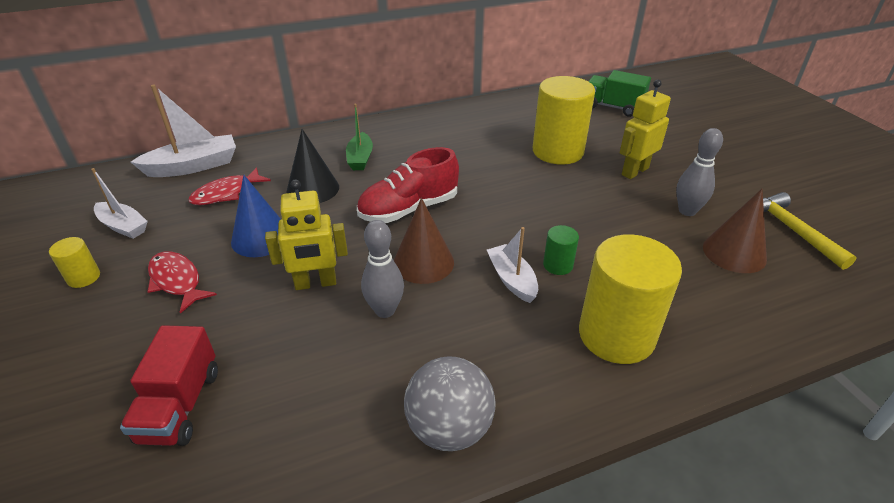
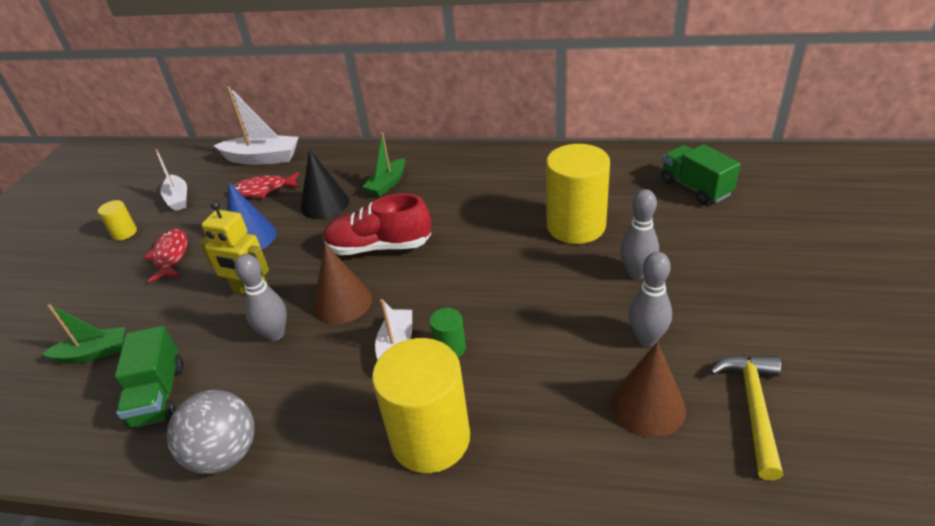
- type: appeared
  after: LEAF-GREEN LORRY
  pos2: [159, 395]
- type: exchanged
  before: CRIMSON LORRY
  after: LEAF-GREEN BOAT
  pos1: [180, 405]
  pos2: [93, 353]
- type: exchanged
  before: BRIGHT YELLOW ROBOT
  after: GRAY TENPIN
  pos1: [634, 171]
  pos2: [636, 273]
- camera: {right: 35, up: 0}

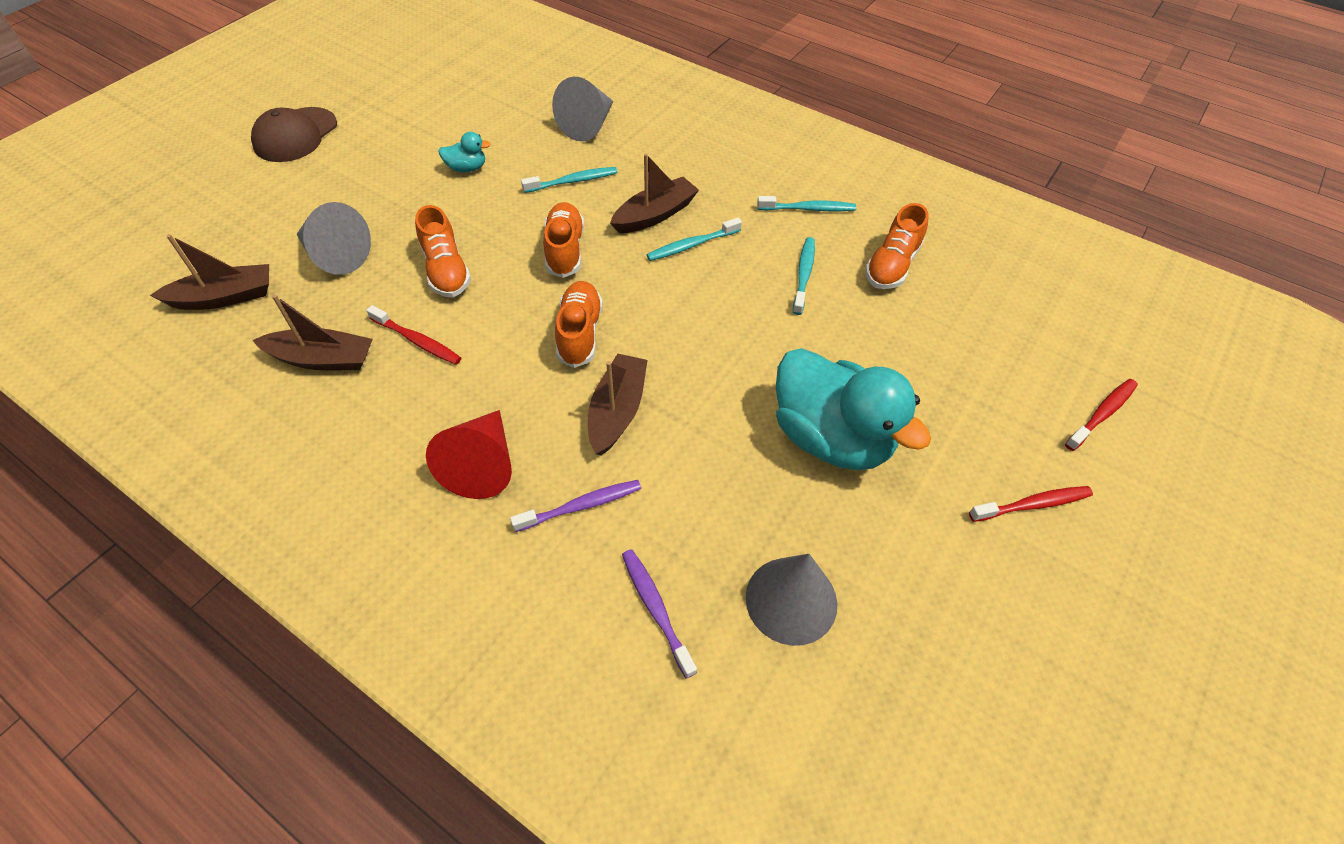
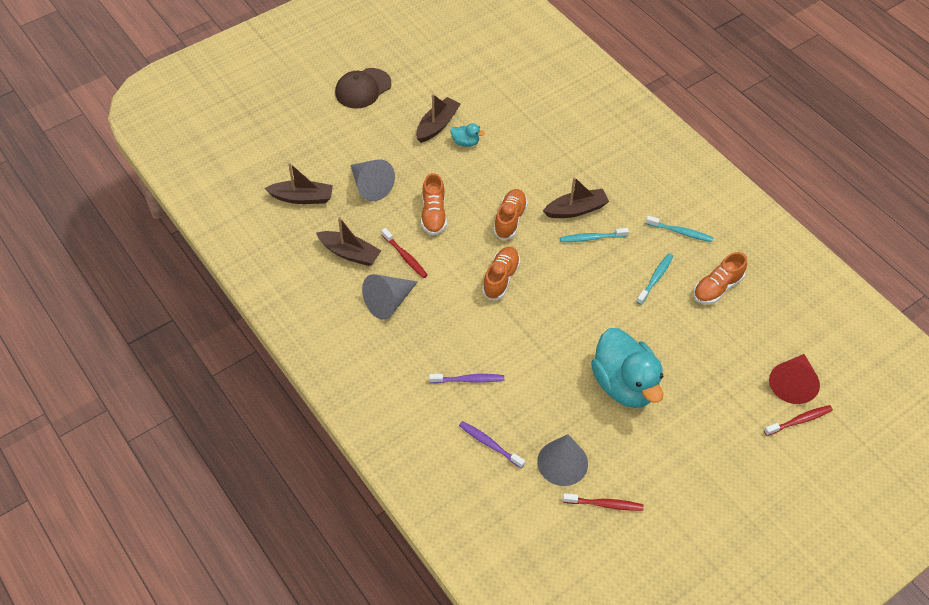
- type: missing
  before: TURQUOISE TOOTH BRUSH
  pos1: [573, 181]
- type: relocated
  before: CRIMSON CONE
  pos1: [482, 464]
  pos2: [792, 384]
- type: relocated
  before: GRAY CONE
  pos1: [588, 125]
  pos2: [389, 302]
- type: relocated
  before: DARK BROWN BOAT
  pos1: [617, 411]
  pos2: [437, 125]
- type: relocated
  before: CRIMSON TOOTH BRUSH
  pos1: [1032, 504]
  pos2: [604, 504]
- type: spun
  before: ROYAL PURPLE TOOTH BRUSH
  pos1: [656, 609]
  pos2: [489, 444]
  turn: -45
- camera: {right: 20, up: 0}

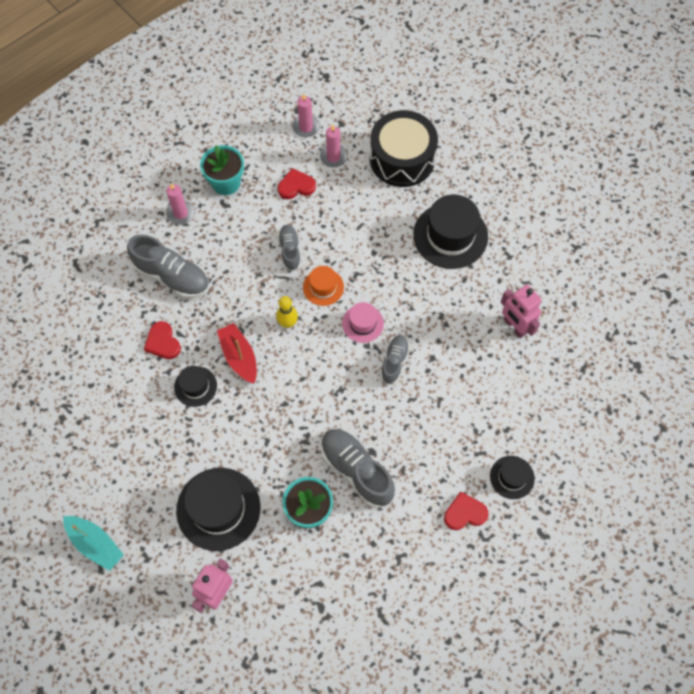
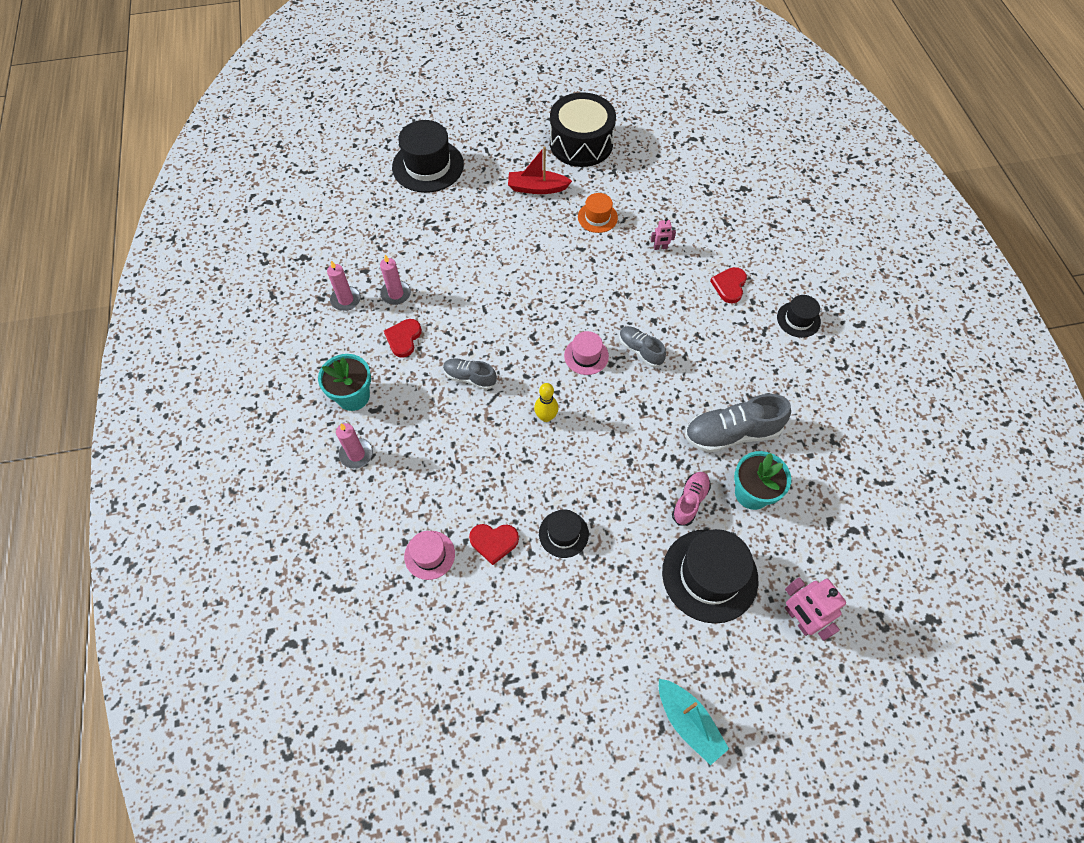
- type: missing
  before: GRAY LACE-UP SHOE
  pos1: [172, 276]
- type: appeared
  after: PINK TOP HAT
  pos2: [429, 555]
- type: appeared
  after: PINK LACE-UP SHOE
  pos2: [690, 501]
- type: relocated
  before: CRIMSON BOAT
  pos1: [239, 357]
  pos2: [537, 188]
- type: relocated
  before: BRIGHT ORANGE TOP HAT
  pos1: [323, 287]
  pos2: [597, 217]
- type: relocated
  before: JET-BLACK SNARE DRUM
  pos1: [402, 159]
  pos2: [581, 143]
- type: relocated
  before: JET-BLACK TOP HAT
  pos1: [450, 235]
  pos2: [428, 166]
- type: relocated
  before: CRIMSON HEART
  pos1: [464, 513]
  pos2: [729, 286]
- type: spun
  before: TURQUOISE BOAT
  pos1: [95, 544]
  pos2: [688, 722]
  turn: 75
- type: size
  before: PINK ROBOT
  pos1: [515, 326]
  pos2: [660, 247]
  scale: 0.51
- camera: {right: -60, up: -5}

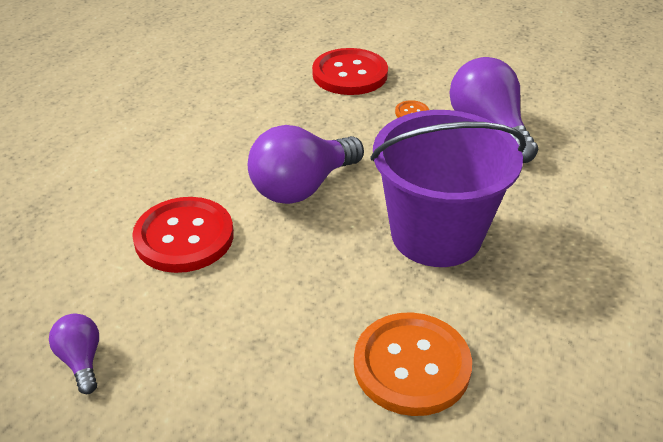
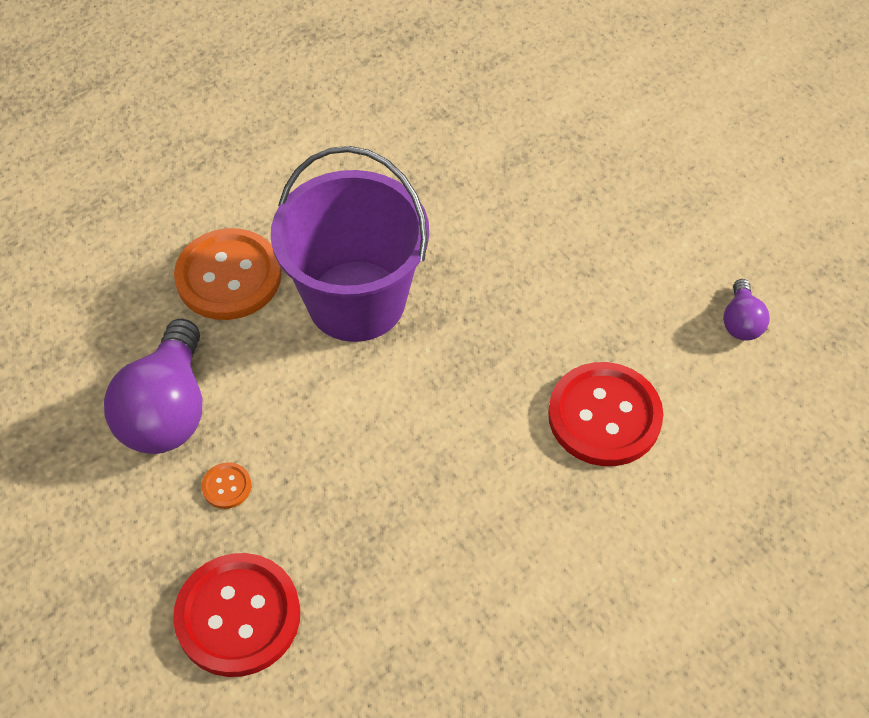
- type: missing
  before: ROYAL PURPLE BULB
  pos1: [302, 187]
- type: relocated
  before: BRIGHT ORANGE SHIRT BUTTON
  pos1: [411, 365]
  pos2: [228, 276]
- camera: {right: -150, up: 15}

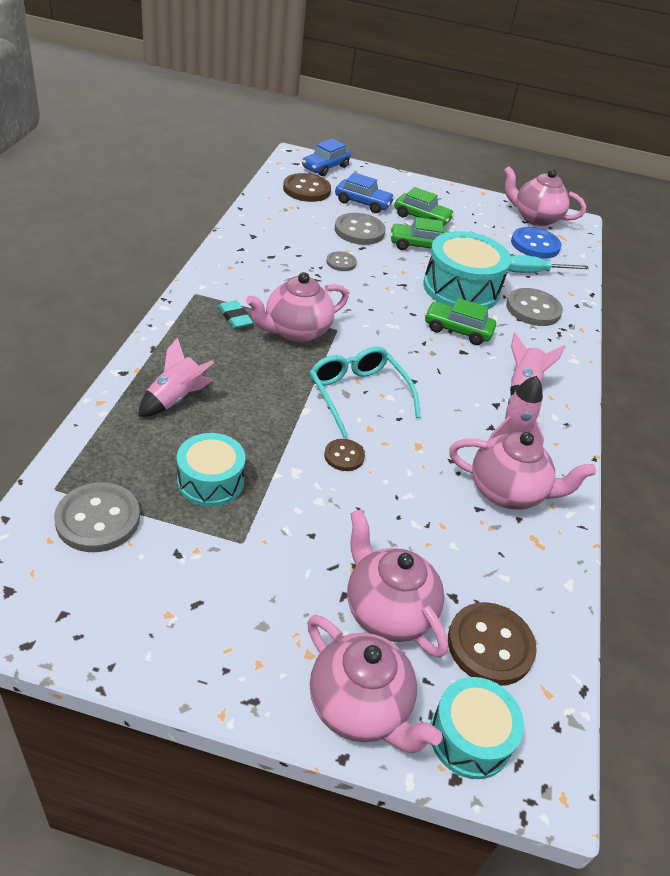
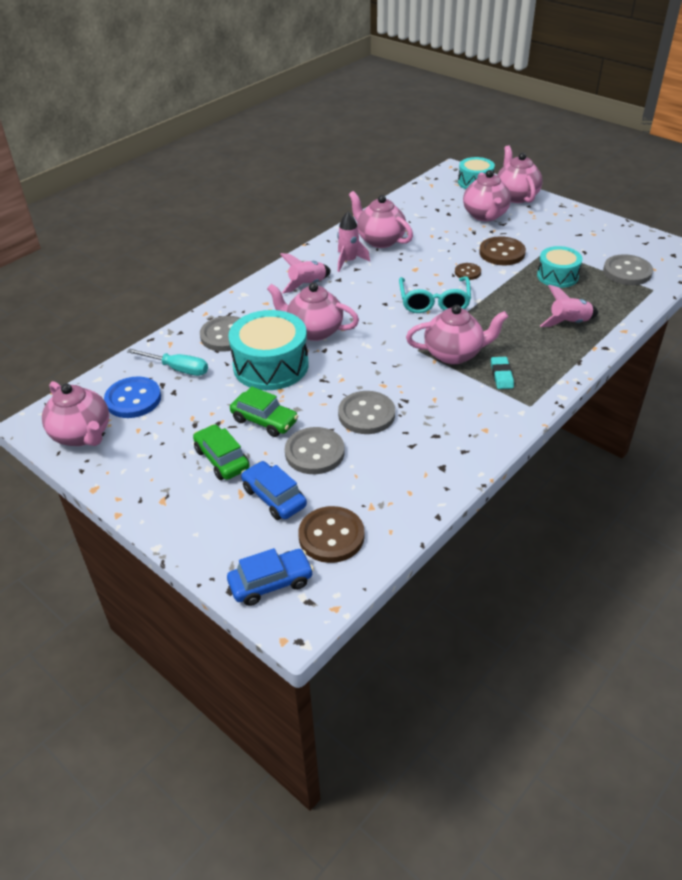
- type: relocated
  before: DARK BROWN SHIRT BUTTON
  pos1: [490, 645]
  pos2: [502, 253]
- type: exchanged
  before: LEAF-GREEN TOY CAR
  after: PINK TEAPOT
  pos1: [457, 330]
  pos2: [314, 331]
- type: size
  before: GRAY SHIRT BUTTON
  pos1: [341, 262]
  pos2: [366, 414]
  scale: 1.78
- camera: {right: -145, up: 0}

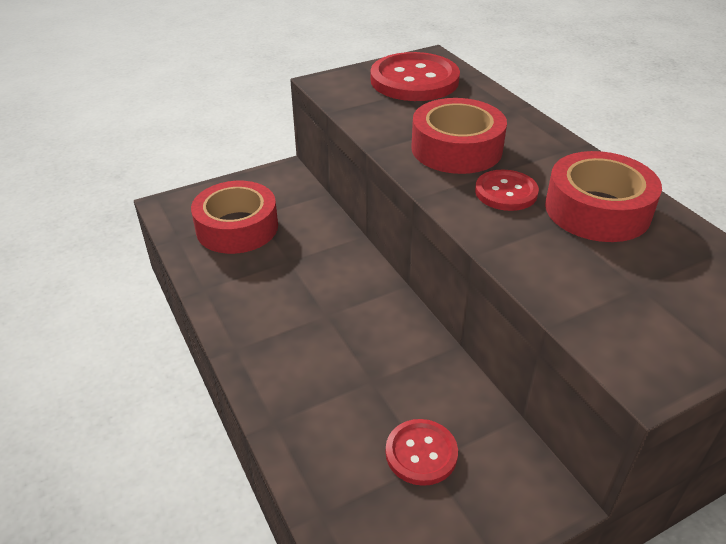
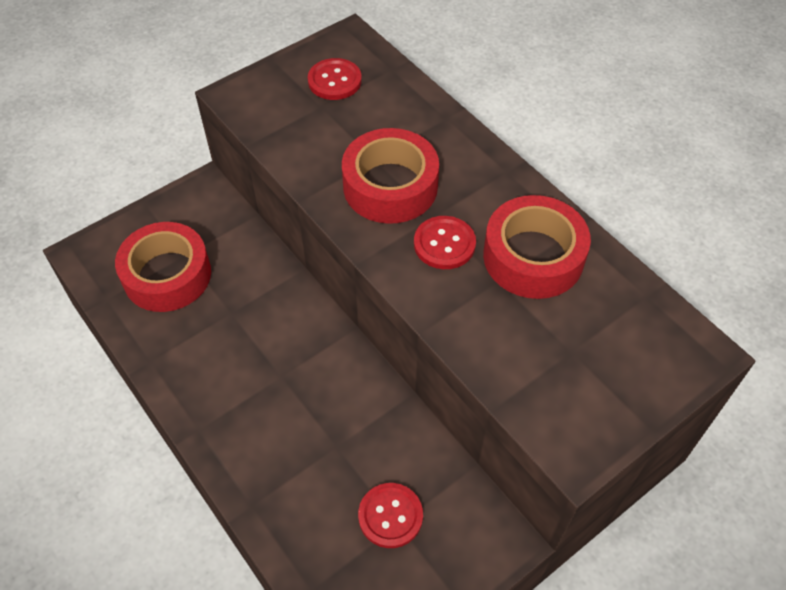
- type: size
  before: CRIMSON SHIRT BUTTON
  pos1: [414, 80]
  pos2: [334, 81]
  scale: 0.55
- camera: {right: -10, up: 15}

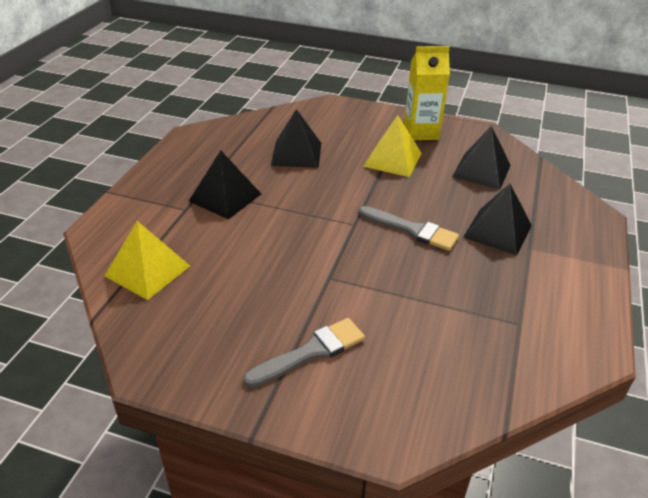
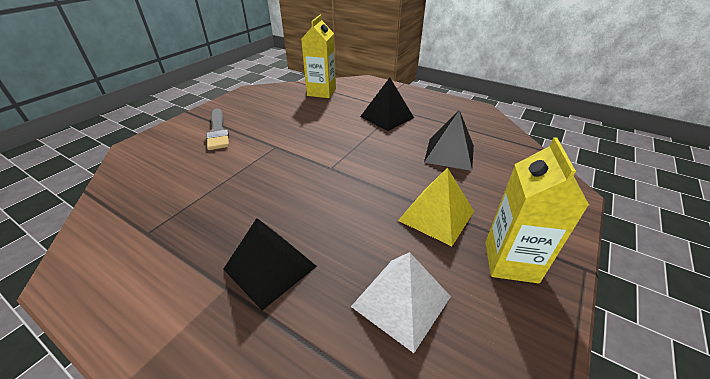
- type: missing
  before: GRAY BRUSH
  pos1: [412, 230]
- type: exchanged
  before: BRIGHT YELLOW PYRAMID
  after: BRIGHT YELLOW CARTON
  pos1: [147, 270]
  pos2: [321, 92]
- type: colour
  before: JET-BLACK PYRAMID
  after: WHITE PYRAMID
  pos1: [481, 171]
  pos2: [401, 301]
- camera: {right: 105, up: 0}

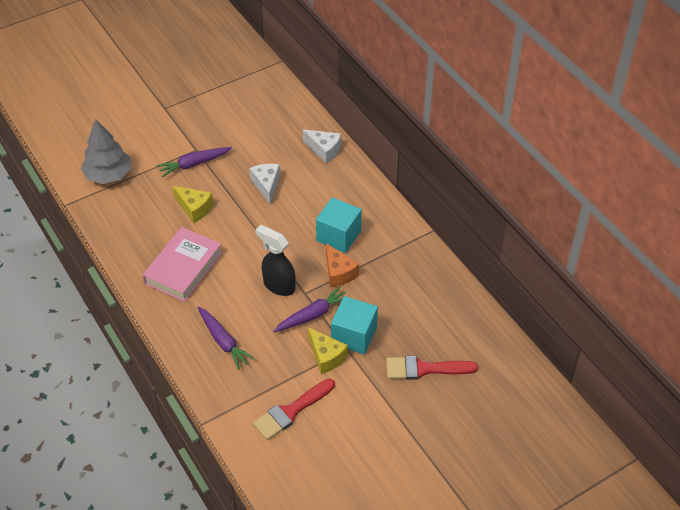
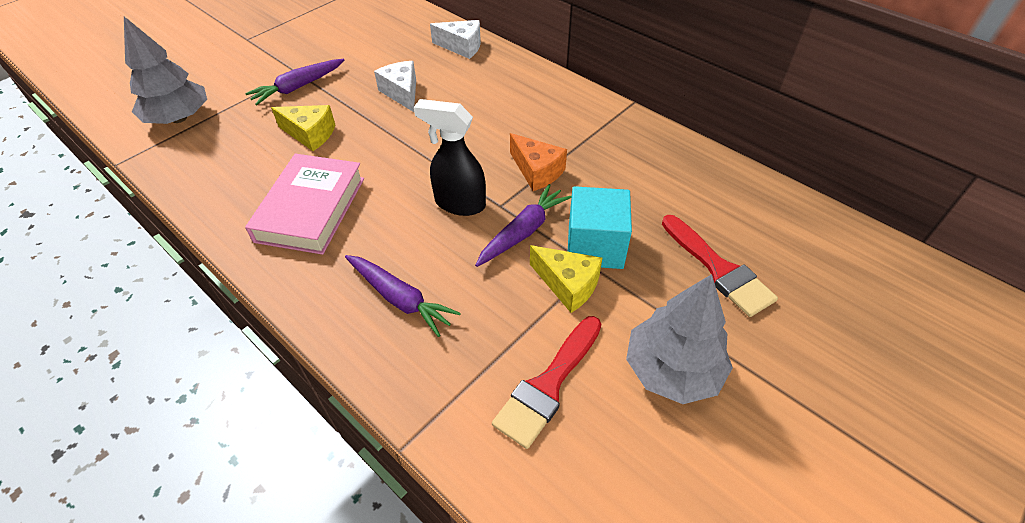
- type: missing
  before: TURQUOISE CUBE
  pos1: [338, 236]
- type: appeared
  after: GRAY FIR TREE
  pos2: [672, 370]
- type: spun
  before: CRIMSON BRUSH
  pos1: [424, 369]
  pos2: [719, 269]
  turn: -105
- camera: {right: -15, up: 0}

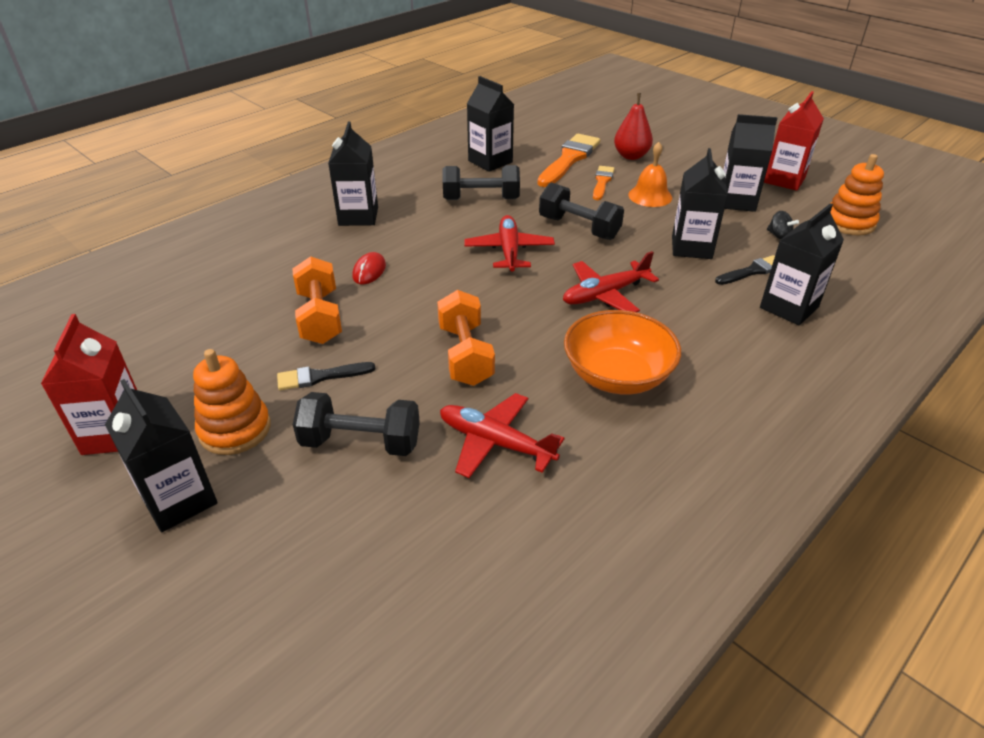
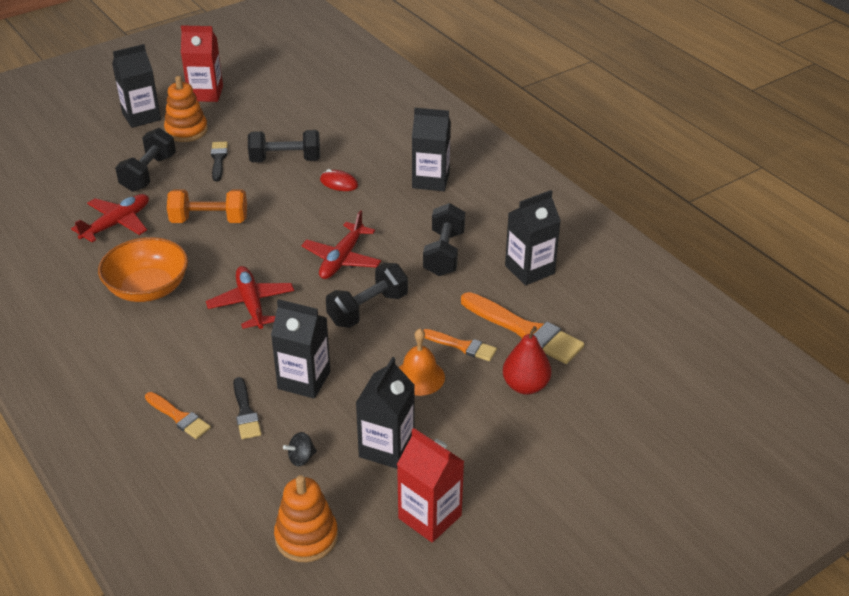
- type: exchanged
  before: JET-BLACK CARTON
  after: BRIGHT ORANGE BRUSH
  pos1: [789, 307]
  pos2: [179, 417]
- type: colour
  before: BRIGHT ORANGE HAND WEIGHT
  after: JET-BLACK HAND WEIGHT
  pos1: [320, 317]
  pos2: [285, 160]
- type: spun
  before: CRIMSON PLANE
  pos1: [509, 251]
  pos2: [342, 259]
  turn: 105
- camera: {right: 100, up: 0}

